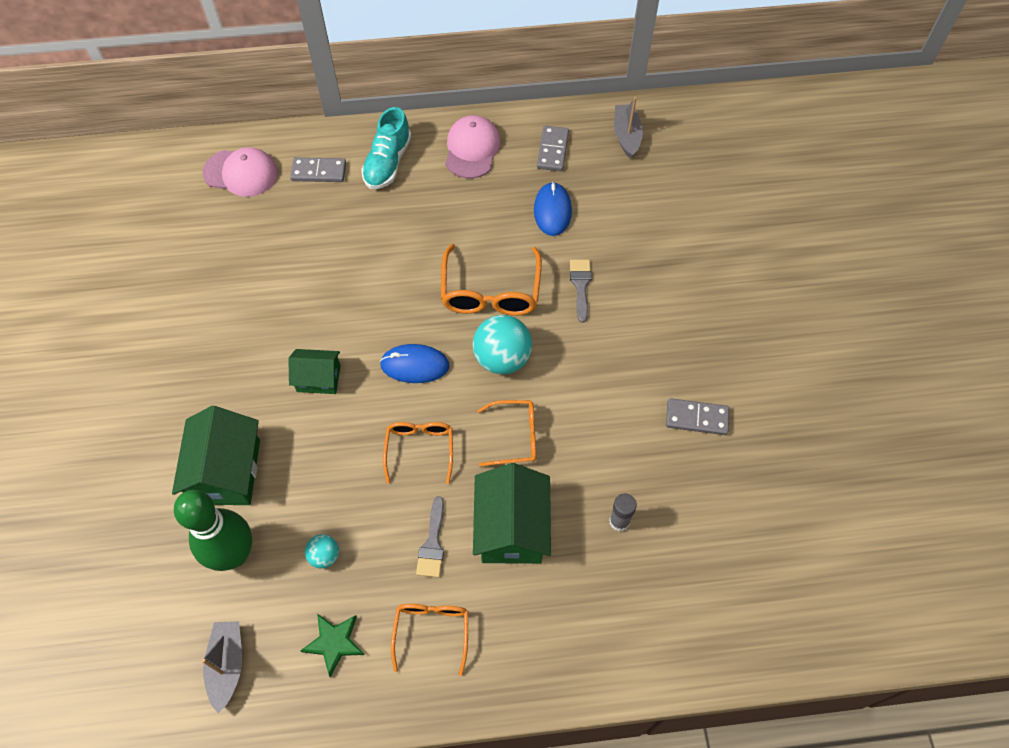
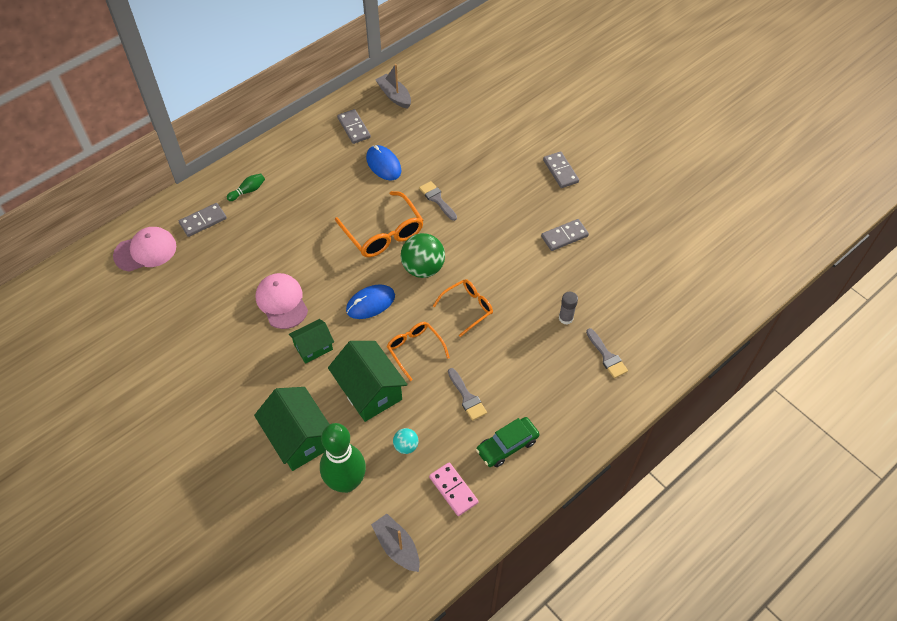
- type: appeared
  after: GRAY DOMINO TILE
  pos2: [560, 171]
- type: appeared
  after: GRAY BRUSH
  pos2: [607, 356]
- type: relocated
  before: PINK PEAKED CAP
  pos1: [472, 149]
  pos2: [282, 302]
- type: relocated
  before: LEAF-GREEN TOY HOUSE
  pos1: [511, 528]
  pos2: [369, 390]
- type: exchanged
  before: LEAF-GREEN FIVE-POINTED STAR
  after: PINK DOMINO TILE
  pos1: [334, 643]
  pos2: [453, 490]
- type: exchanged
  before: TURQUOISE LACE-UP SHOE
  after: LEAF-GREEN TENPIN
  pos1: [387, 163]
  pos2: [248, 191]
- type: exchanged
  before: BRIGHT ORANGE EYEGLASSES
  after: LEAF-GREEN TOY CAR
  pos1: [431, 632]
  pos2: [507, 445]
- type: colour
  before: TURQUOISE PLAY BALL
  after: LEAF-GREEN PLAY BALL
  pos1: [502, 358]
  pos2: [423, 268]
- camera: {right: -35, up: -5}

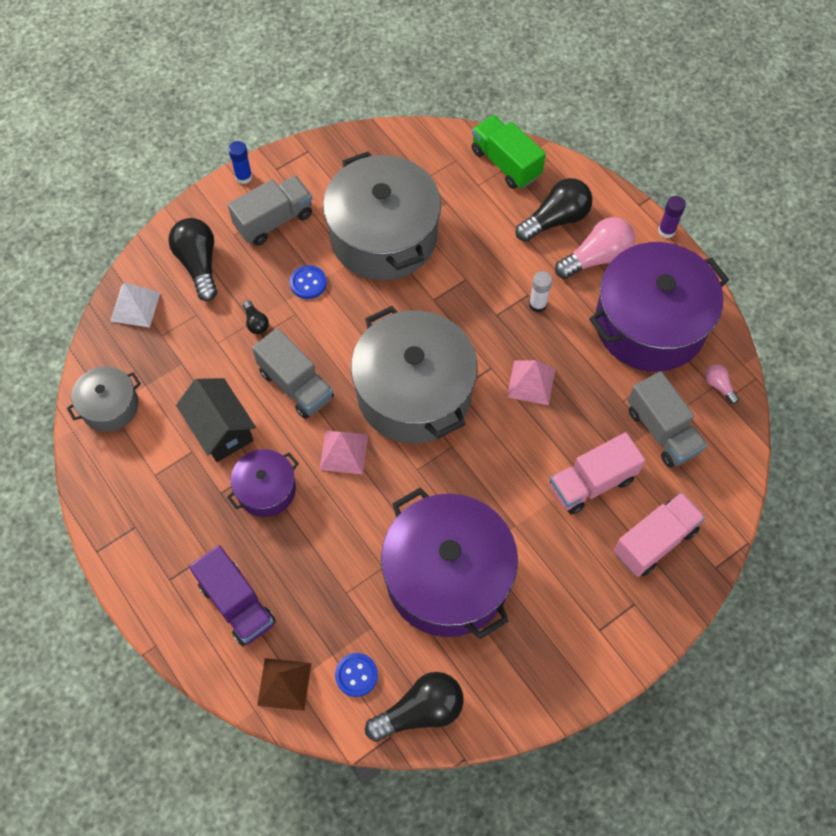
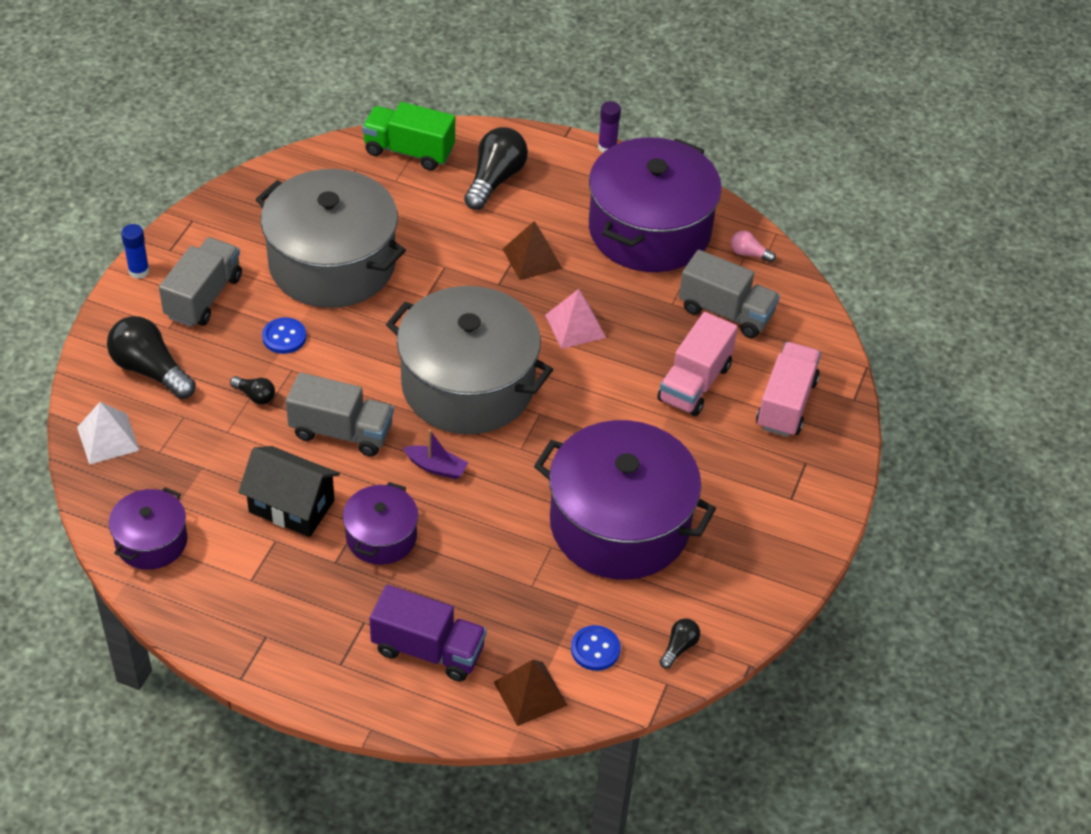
- type: missing
  before: PINK BULB
  pos1: [597, 258]
- type: exchanged
  before: PINK PYRAMID
  after: ROYAL PURPLE BOAT
  pos1: [344, 452]
  pos2: [436, 467]
- type: exchanged
  before: WHITE STICK OF GLUE
  after: DARK BROWN PYRAMID
  pos1: [537, 304]
  pos2: [532, 258]
- type: colour
  before: GRAY STOCKPOT
  after: ROYAL PURPLE STOCKPOT
  pos1: [110, 406]
  pos2: [151, 541]
- type: size
  before: JET-BLACK BULB
  pos1: [420, 711]
  pos2: [679, 647]
  scale: 0.49
- camera: {right: -35, up: -15}

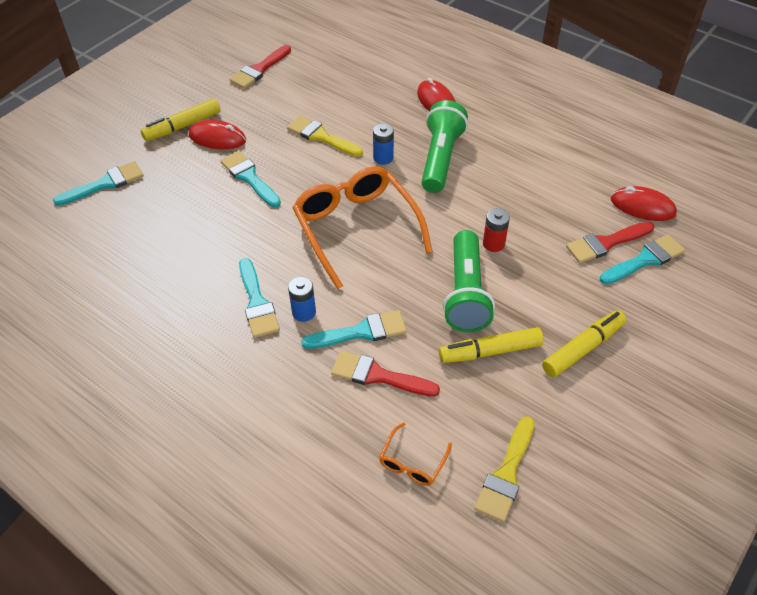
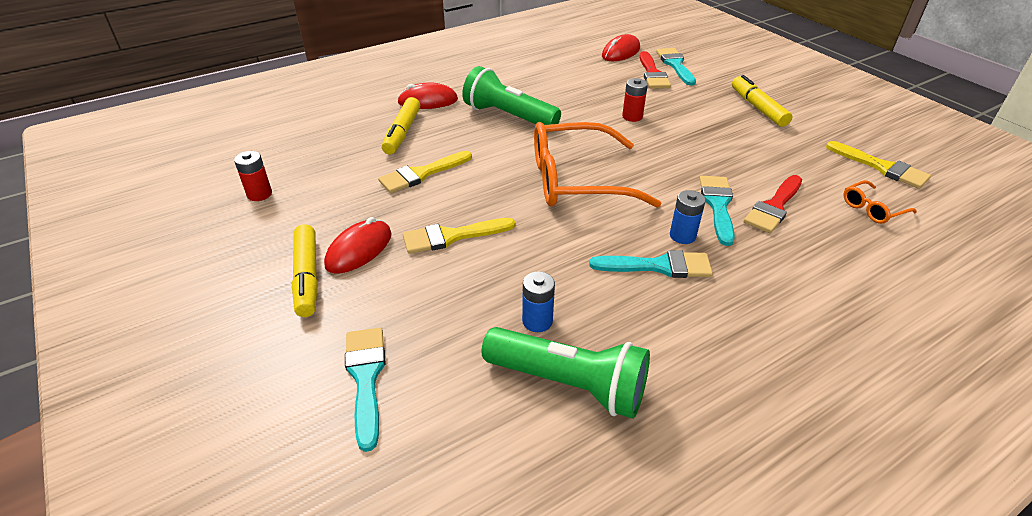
- type: relocated
  before: COBALT AA BATTERY
  pos1: [383, 158]
  pos2: [537, 321]
- type: relocated
  before: BRIGHT YELLOW MARKER PEN
  pos1: [490, 351]
  pos2: [402, 132]
- type: relocated
  before: LEAF-GREEN FLASHLIGHT
  pos1: [466, 293]
  pos2: [569, 384]
- type: exchanged
  before: CRIMSON BRUSH
  after: CRIMSON AA BATTERY
  pos1: [259, 70]
  pos2: [259, 194]
- type: colour
  before: TURQUOISE BRUSH
  after: BRIGHT YELLOW BRUSH
  pos1: [249, 177]
  pos2: [452, 236]
- type: spun
  before: BRIGHT ORANGE EYEGLASSES
  pos1: [413, 461]
  pos2: [872, 209]
  turn: 105
- camera: {right: -70, up: -10}

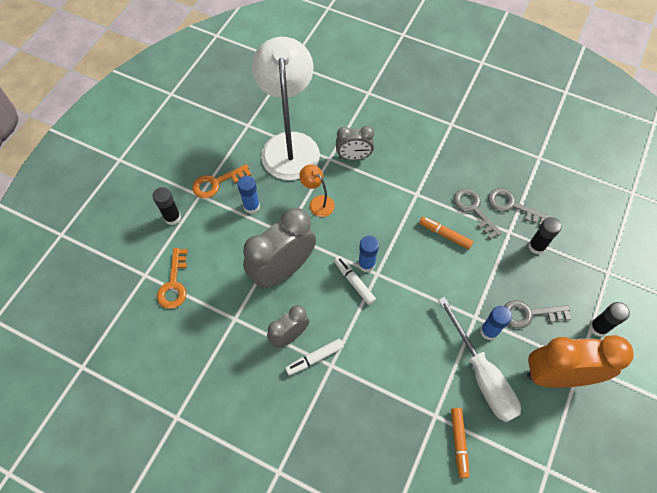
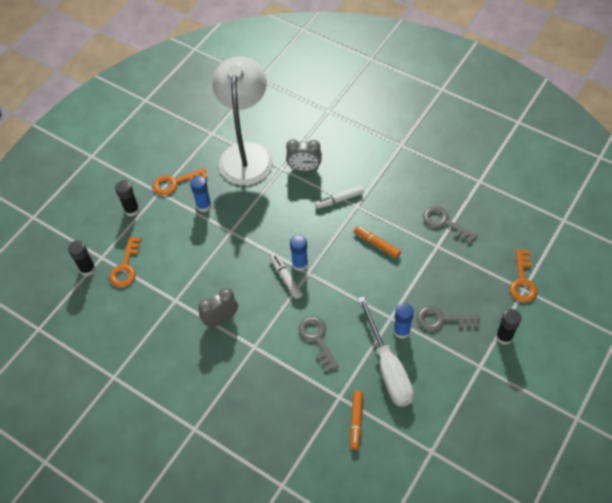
- type: missing
  before: GRAY CLOCK
  pos1: [283, 270]
- type: missing
  before: BRIGHT ORANGE READING LAMP
  pos1: [318, 202]
- type: missing
  before: BRIGHT ORANGE CLOCK
  pos1: [557, 375]
- type: appeared
  after: BRIGHT ORANGE DOOR KEY
  pos2: [522, 281]
- type: relocated
  before: WHITE MARKER PEN
  pos1: [314, 358]
  pos2: [339, 200]
- type: relocated
  before: GRAY DOOR KEY
  pos1: [473, 209]
  pos2: [317, 339]
- type: relocated
  before: JET-BLACK STICK OF GLUE
  pos1: [536, 246]
  pos2: [88, 269]
- camera: {right: 10, up: -5}

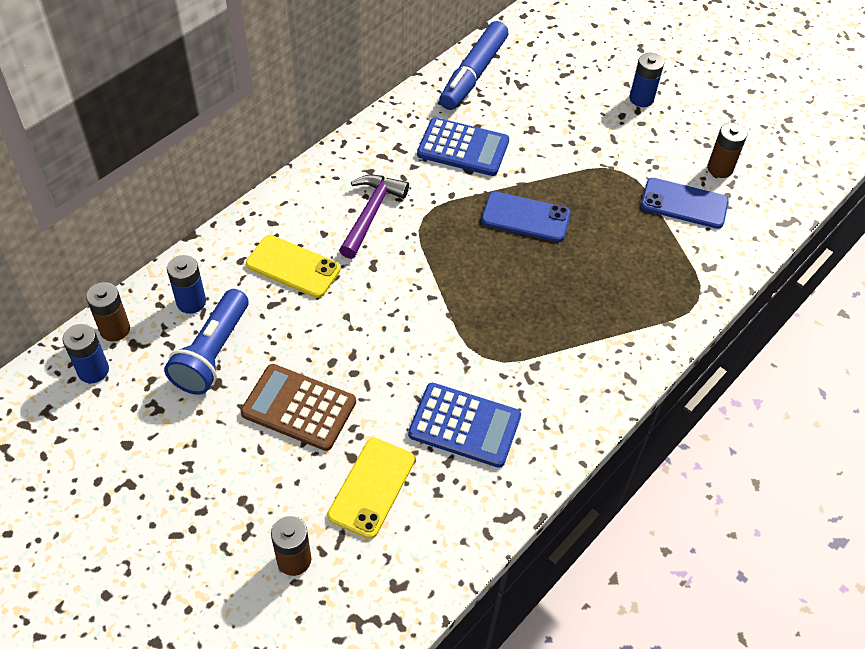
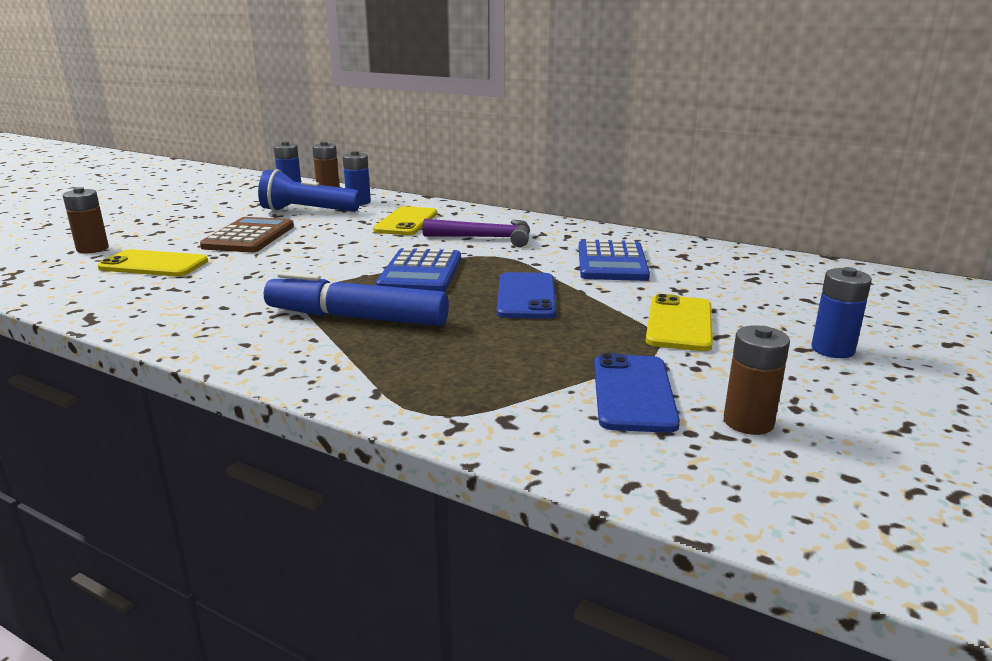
- type: appeared
  after: BRIGHT YELLOW PHONE
  pos2: [679, 324]
- type: relocated
  before: COBALT ADDING MACHINE
  pos1: [464, 425]
  pos2: [420, 272]
- type: relocated
  before: COBALT MARKER PEN
  pos1: [473, 74]
  pos2: [356, 317]
- camera: {right: 80, up: -30}

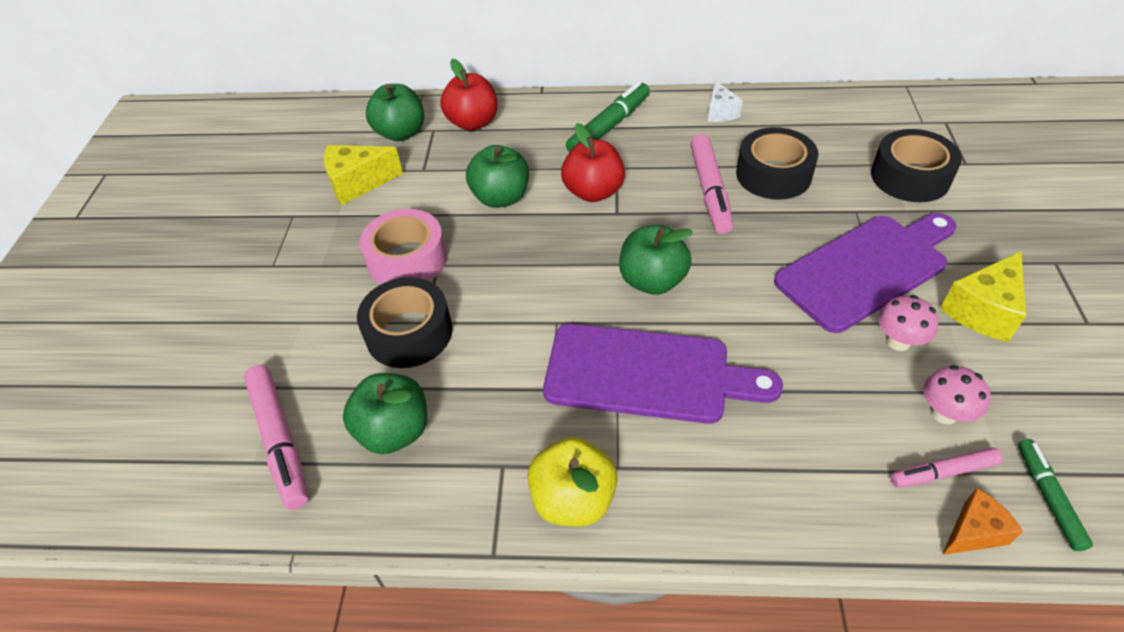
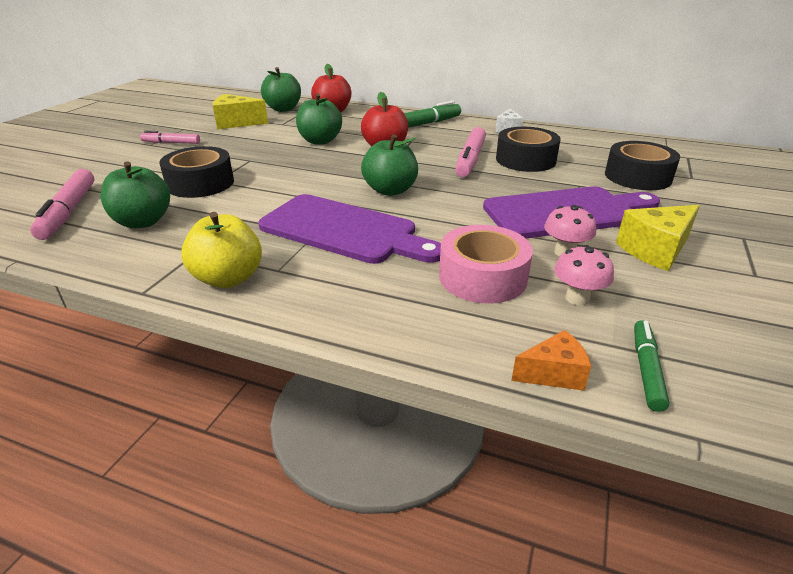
- type: relocated
  before: PINK TAPE
  pos1: [407, 260]
  pos2: [482, 277]
- type: relocated
  before: PINK MARKER PEN
  pos1: [943, 472]
  pos2: [171, 143]
- camera: {right: 15, up: -15}

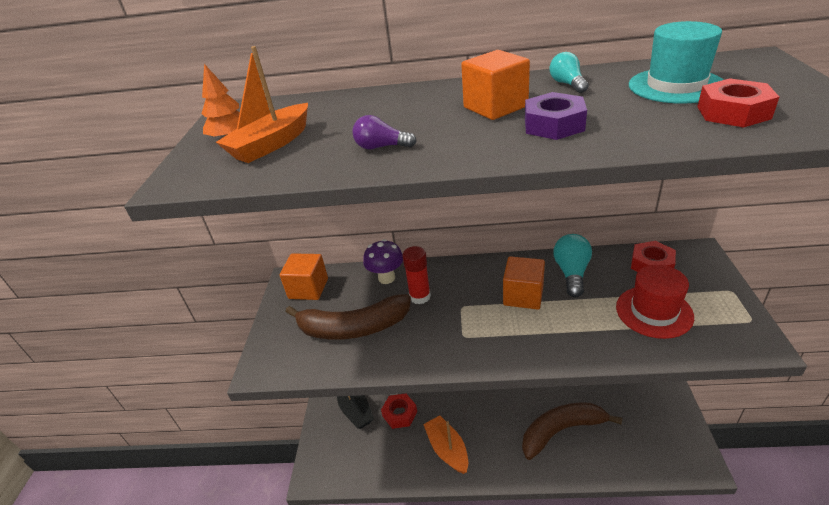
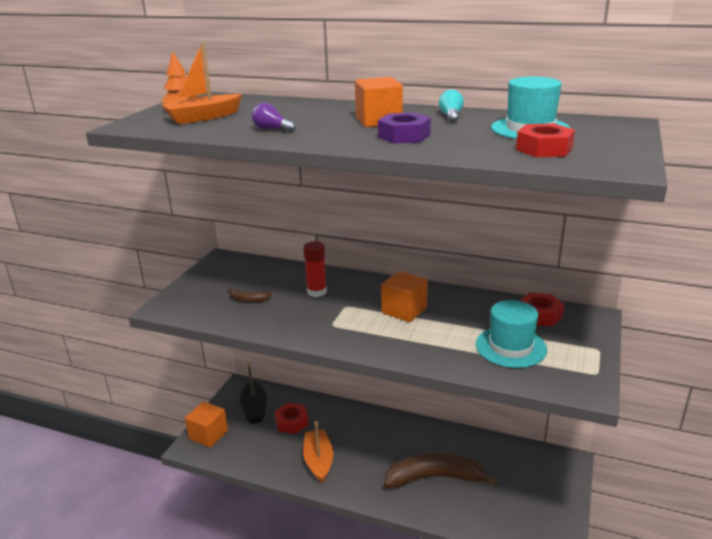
- type: missing
  before: ROYAL PURPLE MUSHROOM
  pos1: [386, 278]
- type: missing
  before: TURQUOISE BULB
  pos1: [571, 273]
- type: relocated
  before: BRIGHT ORANGE CUBE
  pos1: [308, 288]
  pos2: [208, 435]
- type: colour
  before: CRIMSON TOP HAT
  after: TURQUOISE TOP HAT
  pos1: [654, 312]
  pos2: [510, 347]
- type: size
  before: DARK BROWN TOY BANANA
  pos1: [353, 328]
  pos2: [248, 299]
  scale: 0.41
- camera: {right: 15, up: -10}

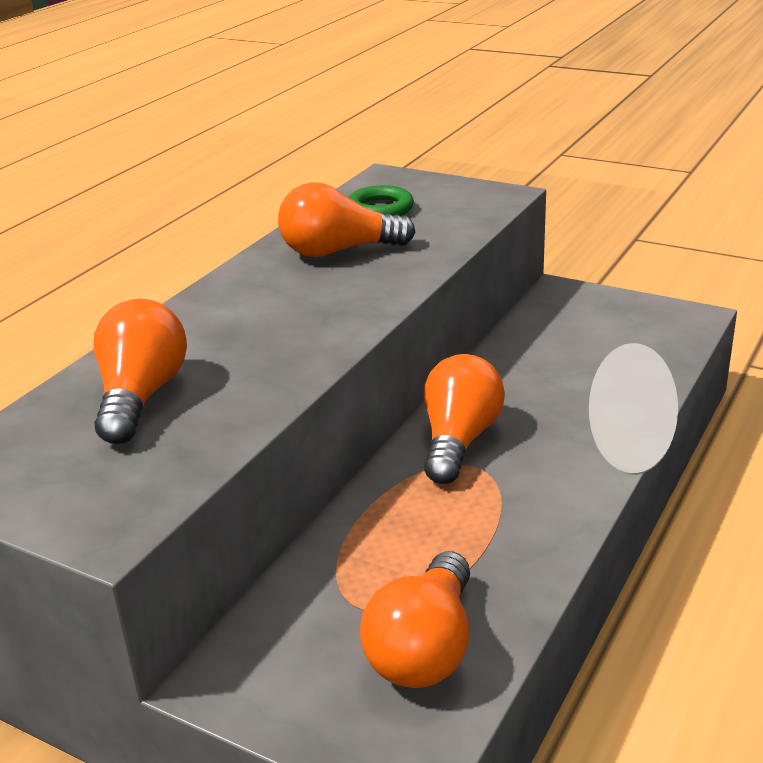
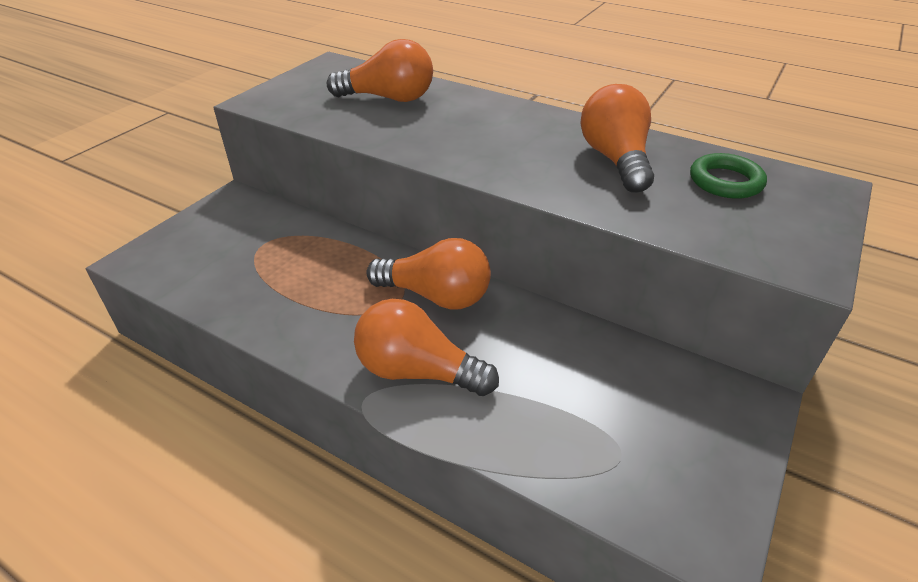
- type: relocated
  before: BRIGHT ORANGE BULB
  pos1: [424, 648]
  pos2: [417, 371]
- camera: {right: 90, up: 10}

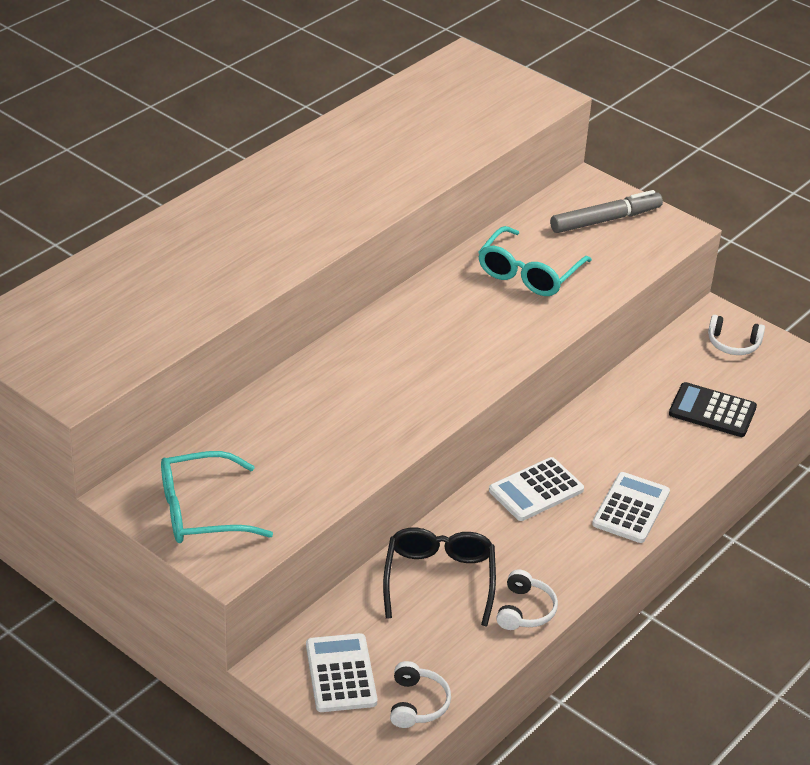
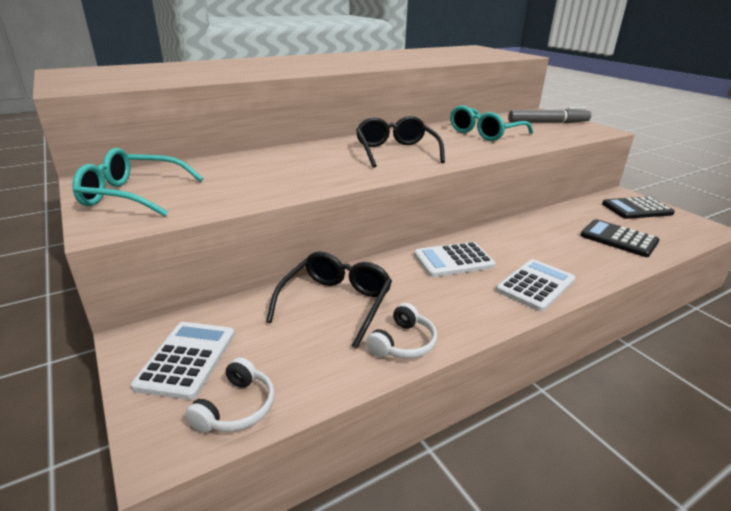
- type: appeared
  after: JET-BLACK EYEGLASSES
  pos2: [396, 152]
- type: exchanged
  before: WHITE OVER-EAR HEADPHONES
  after: JET-BLACK ADDING MACHINE
  pos1: [733, 344]
  pos2: [636, 209]
- camera: {right: 20, up: -10}

